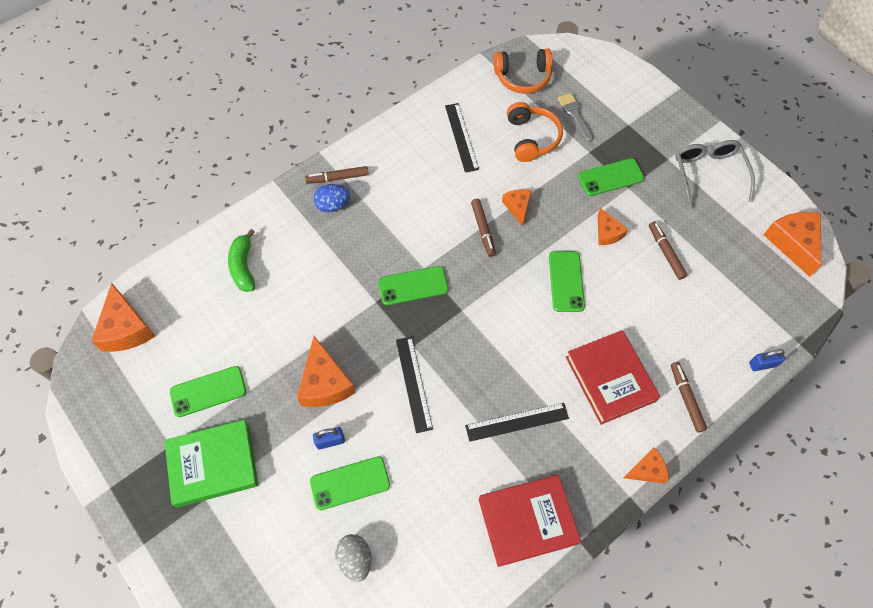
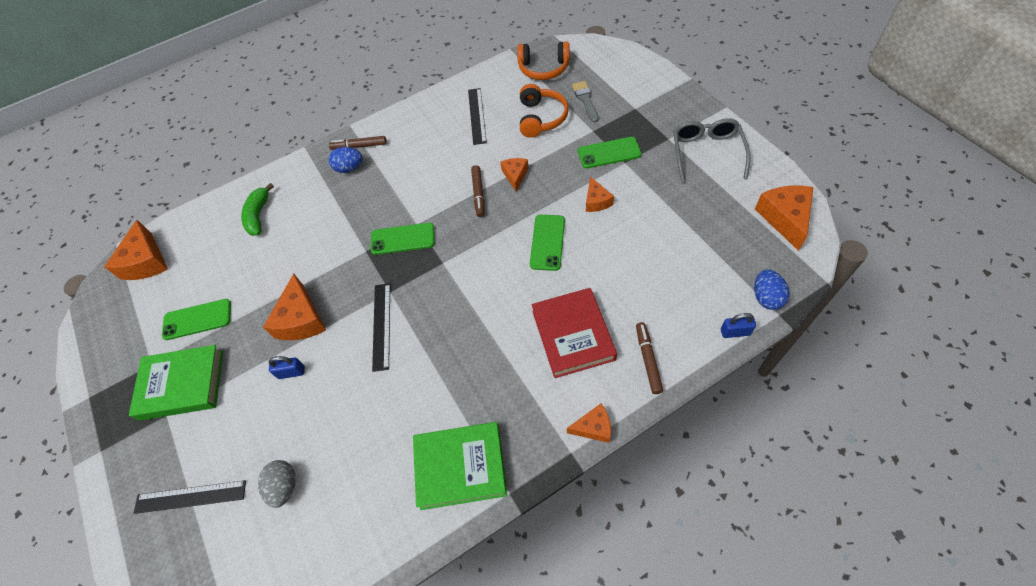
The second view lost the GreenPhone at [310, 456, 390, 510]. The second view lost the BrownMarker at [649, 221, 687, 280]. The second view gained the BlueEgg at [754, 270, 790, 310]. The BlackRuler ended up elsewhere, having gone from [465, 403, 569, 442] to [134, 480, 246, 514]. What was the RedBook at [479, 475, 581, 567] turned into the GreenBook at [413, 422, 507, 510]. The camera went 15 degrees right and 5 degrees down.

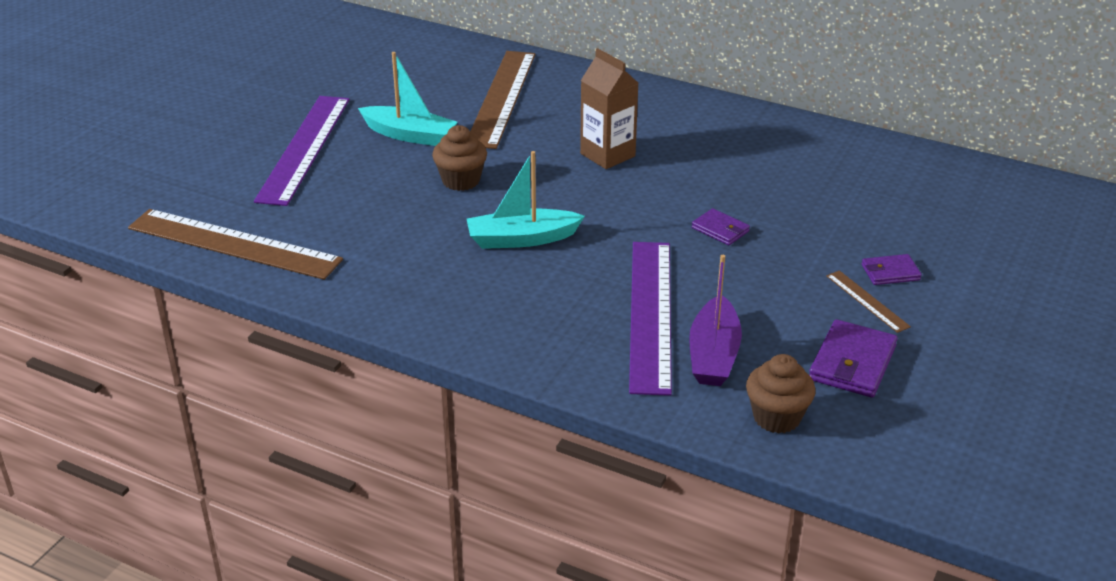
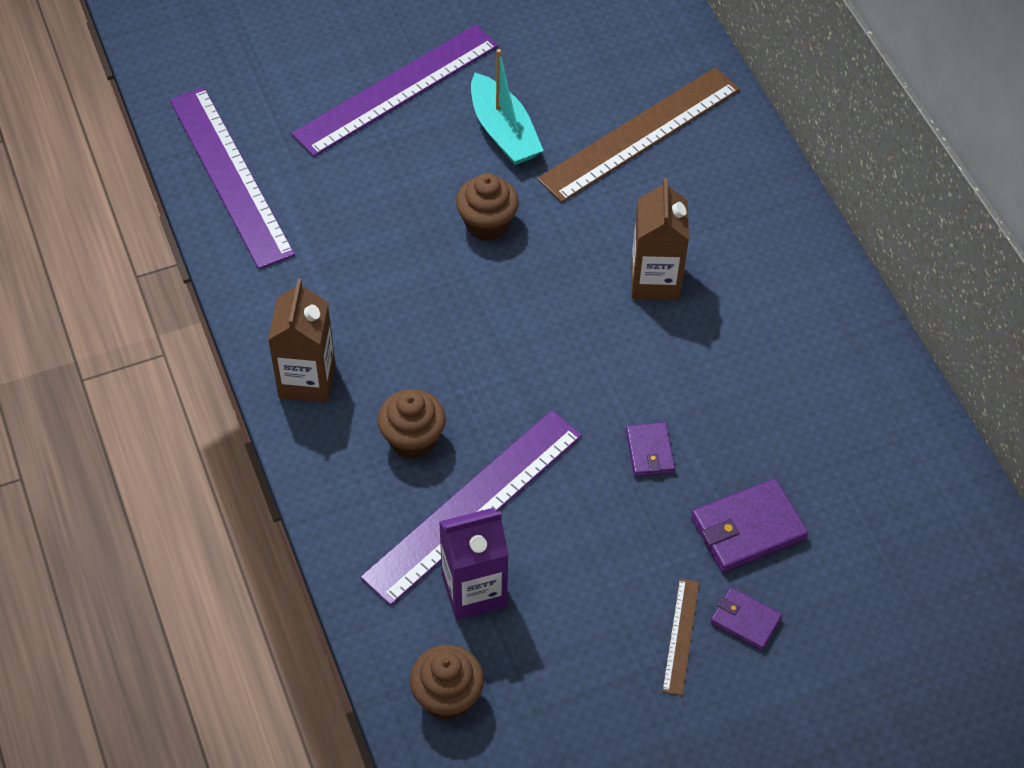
The second view lost the TurquoiseBoat at [467, 151, 585, 249]. The second view gained the BrownCarton at [268, 279, 335, 403]. The second view gained the BrownCupcake at [377, 389, 446, 459]. The PurpleWallet ended up elsewhere, having gone from [809, 319, 898, 398] to [691, 478, 808, 573]. Where the PurpleBoat stood at [689, 255, 742, 386], the PurpleCarton came to stand at [439, 508, 509, 620]. What was the BrownRuler at [128, 209, 343, 280] turned into the PurpleRuler at [169, 87, 295, 269]. The camera went 40 degrees right and 20 degrees up.

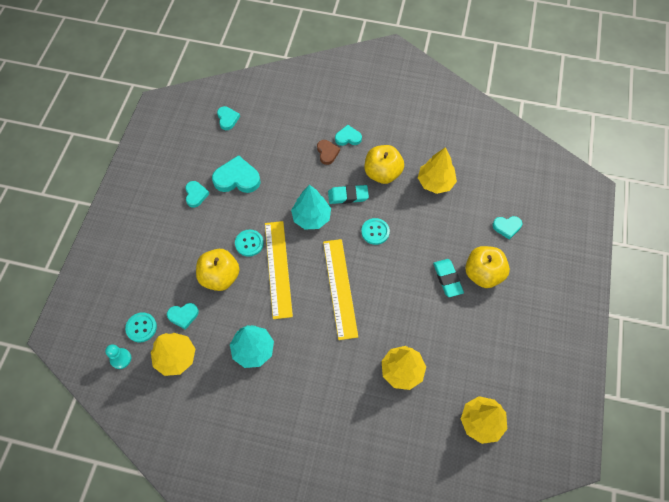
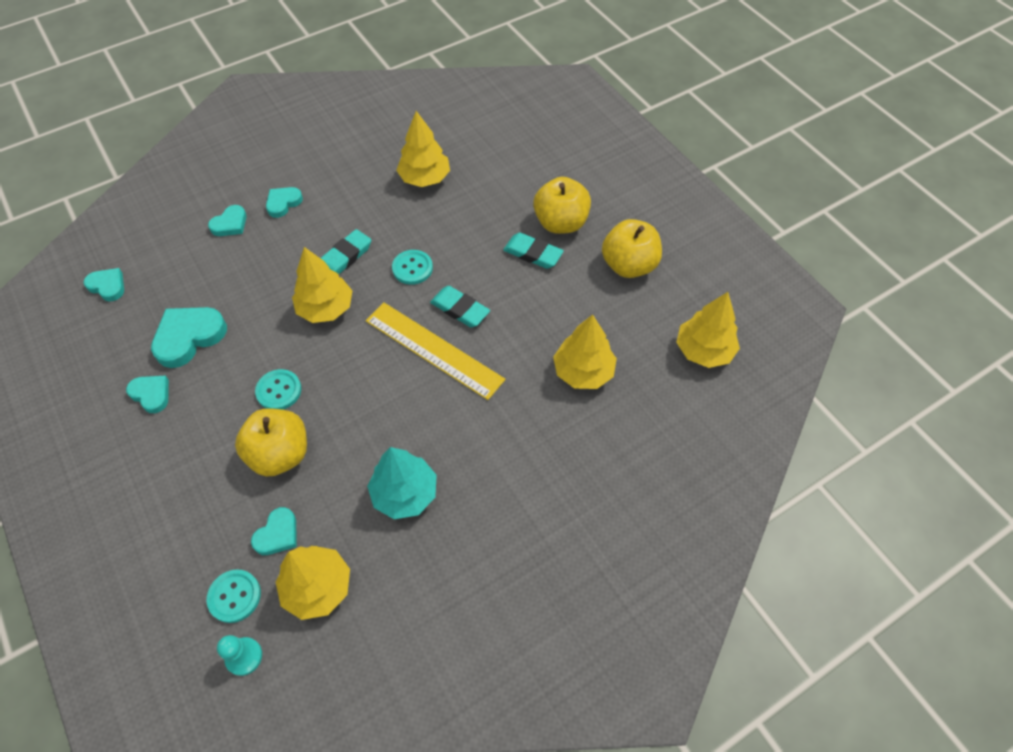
The second view lost the YellowRuler at [265, 221, 293, 319]. The second view lost the BrownHeart at [317, 140, 340, 165]. The second view gained the TurquoiseEraser at [430, 286, 490, 327]. The YellowApple ended up elsewhere, having gone from [365, 145, 404, 184] to [602, 219, 662, 278]. The TurquoiseHeart ended up elsewhere, having gone from [493, 216, 522, 240] to [208, 205, 247, 236]. What was the TurquoiseTree at [291, 185, 331, 230] turned into the YellowTree at [292, 247, 353, 323]. The camera went 45 degrees left and 5 degrees down.

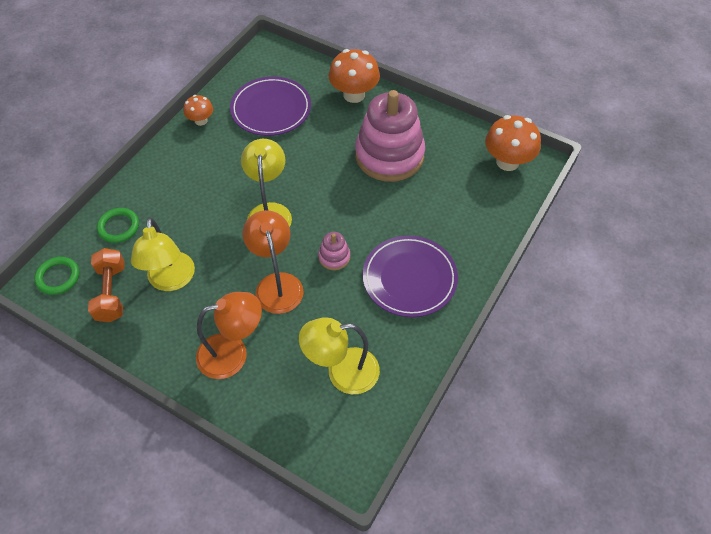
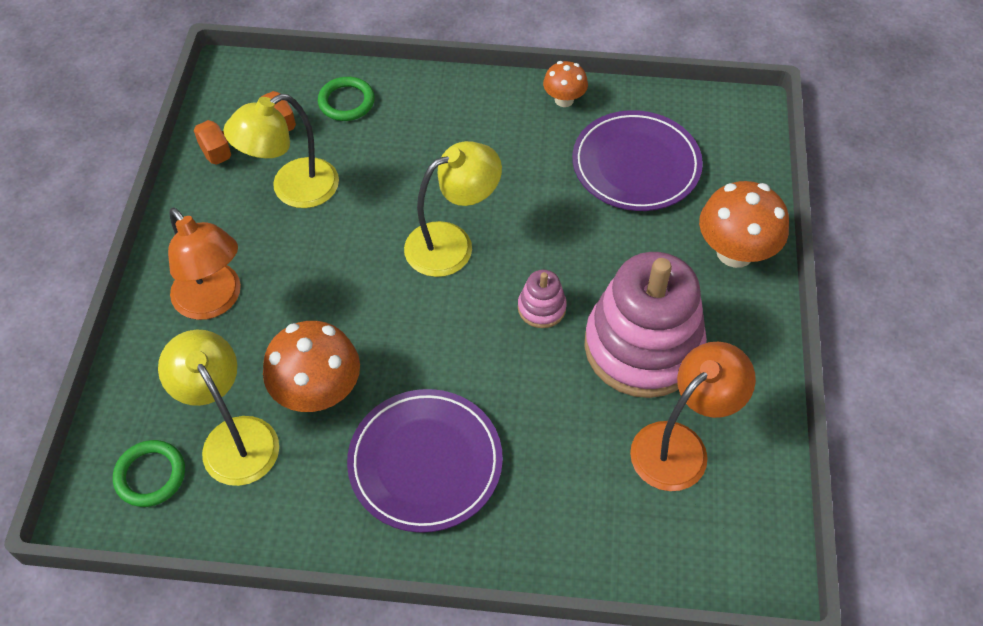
The GreenRing ended up elsewhere, having gone from [34, 257, 79, 295] to [113, 440, 185, 507]. The OrangeLamp ended up elsewhere, having gone from [242, 210, 304, 314] to [630, 342, 756, 491]. The PinkStackingToy ended up elsewhere, having gone from [318, 232, 350, 270] to [518, 270, 567, 328]. The OrangeMushroom ended up elsewhere, having gone from [485, 115, 541, 171] to [263, 321, 360, 412]. The camera went 65 degrees right and 0 degrees up.

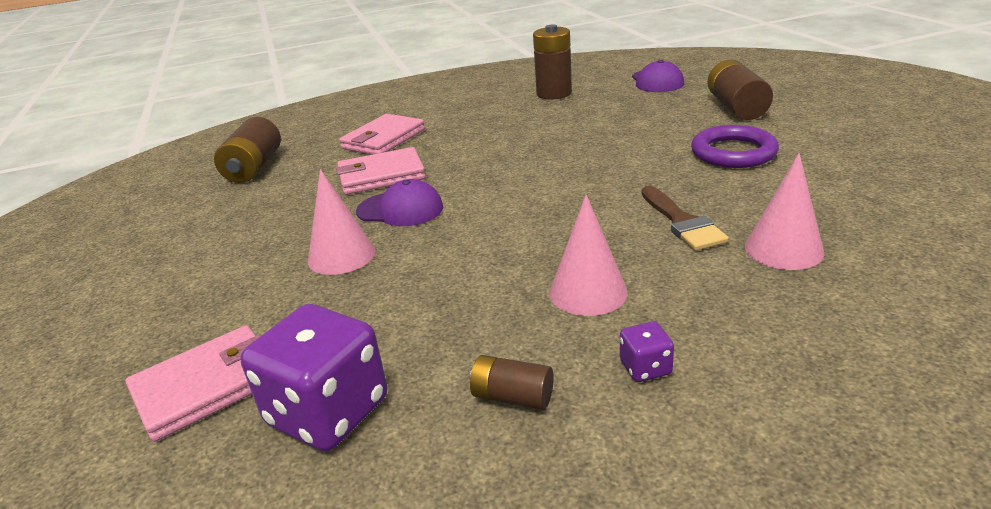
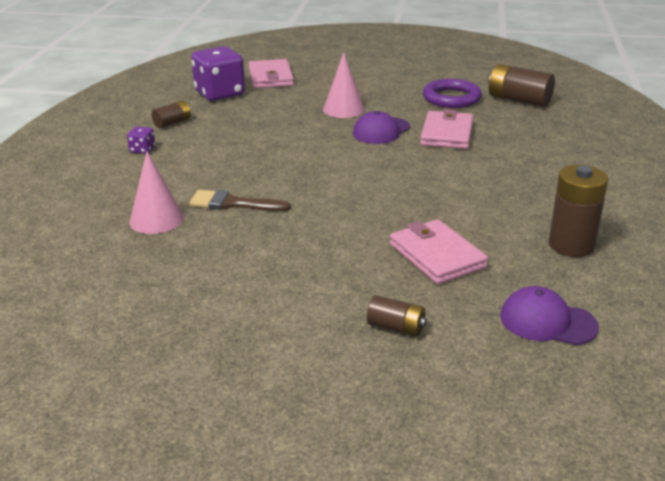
The second view lost the PinkCone at [549, 194, 628, 316]. The PinkWallet ended up elsewhere, having gone from [339, 114, 425, 155] to [390, 219, 488, 284]. The PurpleRing ended up elsewhere, having gone from [691, 125, 779, 168] to [423, 79, 482, 108]. The size of the BrownBattery at [707, 59, 773, 120] changed by a factor of 0.57. The camera went 115 degrees right and 0 degrees up.

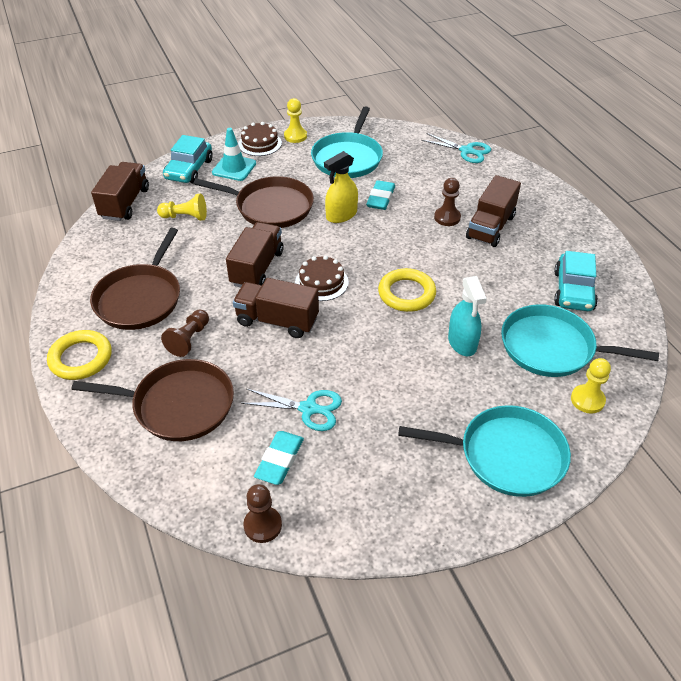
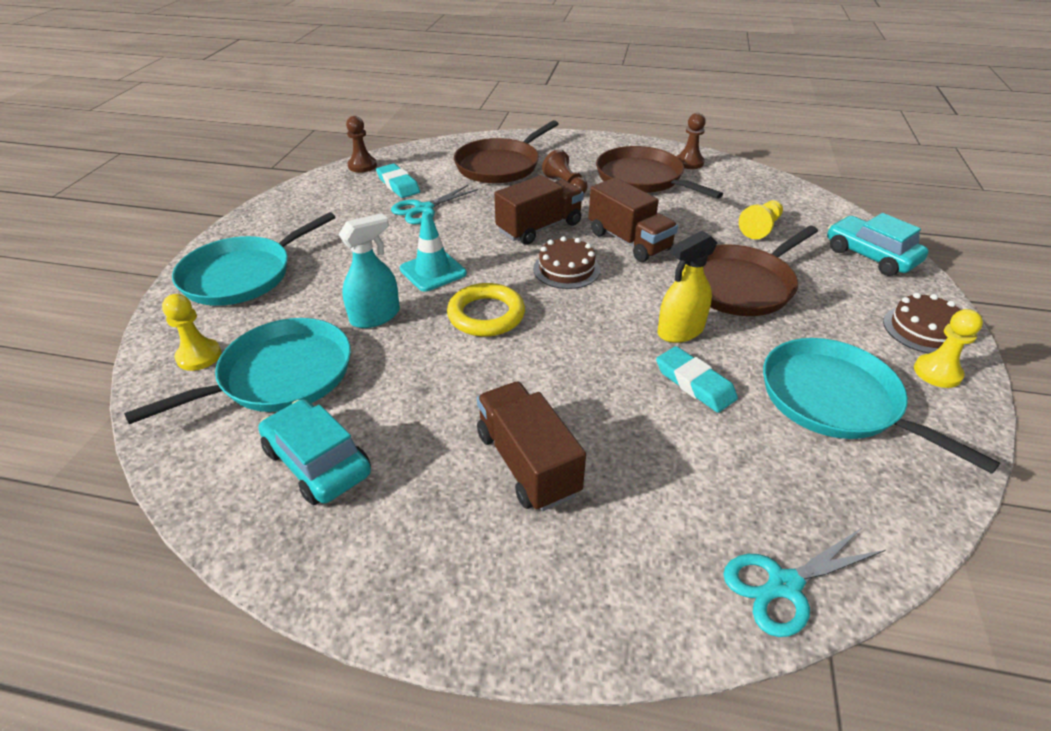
The second view lost the YellowRing at [47, 330, 112, 380]. The second view lost the BrownTruck at [91, 162, 149, 221]. The TurquoiseTrafficCone ended up elsewhere, having gone from [212, 128, 256, 181] to [400, 211, 467, 291]. The BrownPawn ended up elsewhere, having gone from [434, 178, 461, 226] to [676, 113, 706, 169]. The YellowSprayBottle at [324, 151, 358, 223] ended up facing another way, 120 degrees counterclockwise from before. The TurquoiseSprayBottle at [448, 276, 487, 356] ended up facing another way, 120 degrees clockwise from before. The camera went 125 degrees right and 5 degrees down.

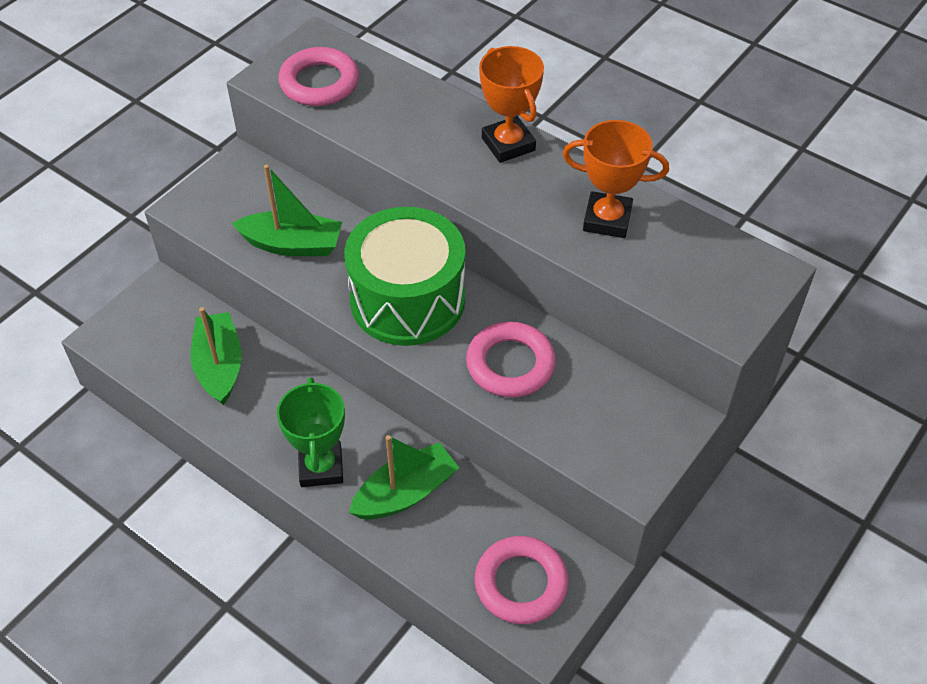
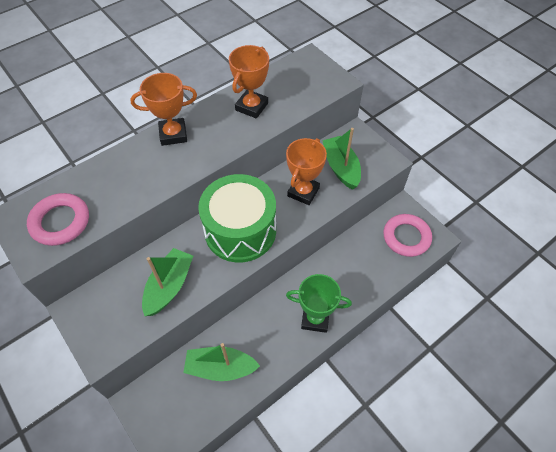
The GreenBoat ended up elsewhere, having gone from [349, 435, 459, 519] to [322, 128, 361, 190]. Where the PinkRing stood at [466, 322, 556, 398], the OrangeTrophy came to stand at [286, 138, 327, 205]. The camera went 75 degrees left and 5 degrees up.

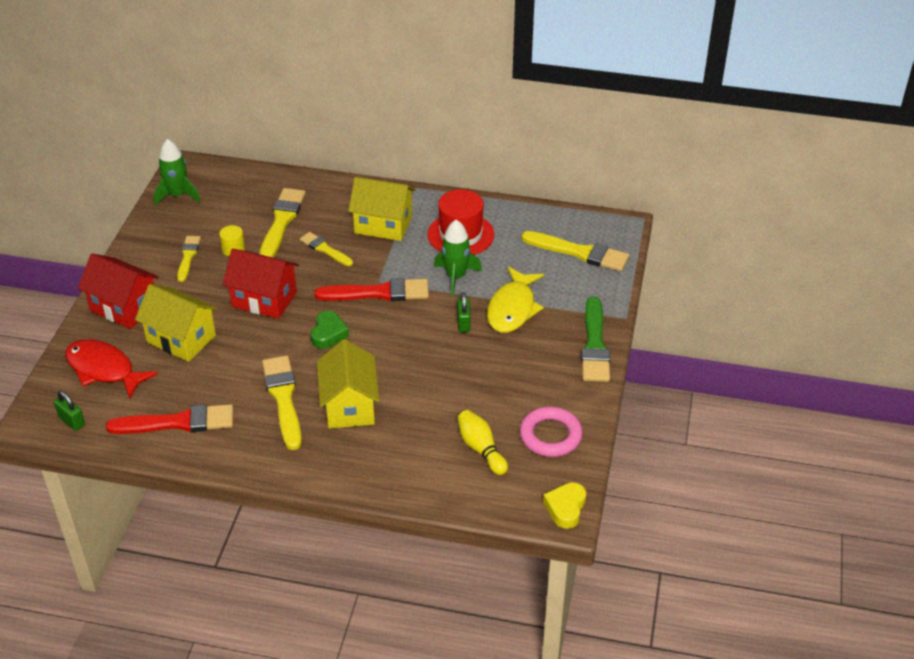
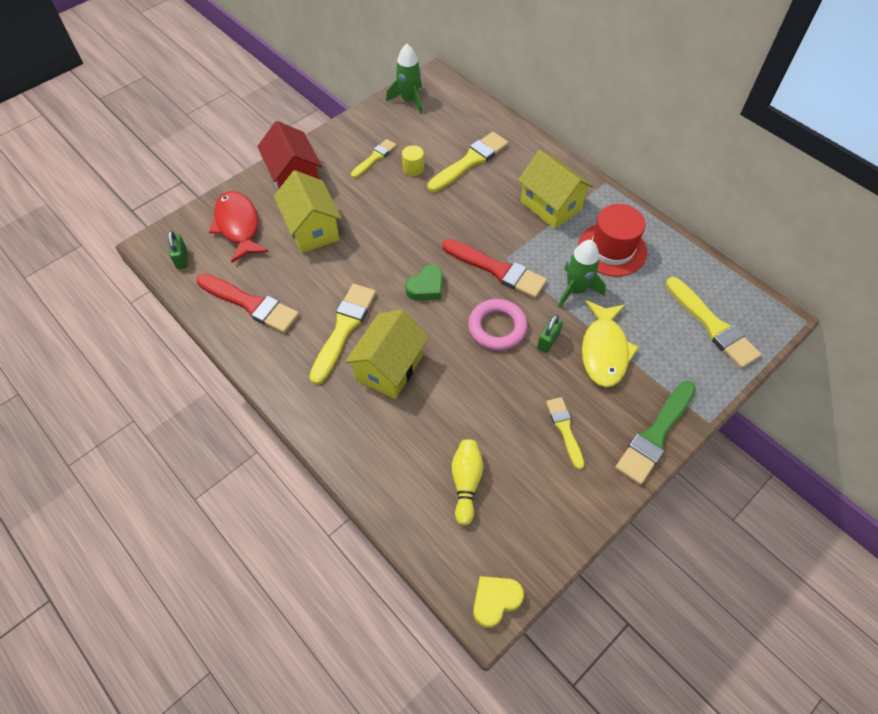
The second view lost the RedHouse at [222, 248, 299, 319]. The YellowBrush ended up elsewhere, having gone from [300, 232, 353, 266] to [546, 397, 584, 470]. The PinkRing ended up elsewhere, having gone from [520, 407, 583, 457] to [468, 299, 528, 350]. The YellowFish at [487, 267, 544, 333] ended up facing another way, 45 degrees counterclockwise from before. The camera went 35 degrees right and 15 degrees up.

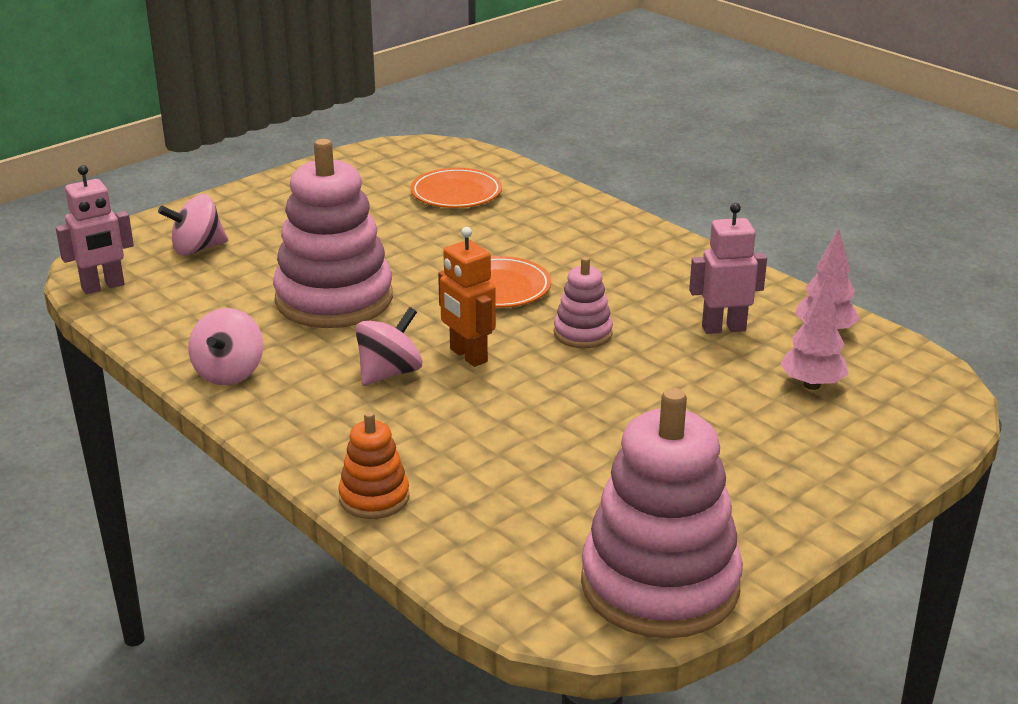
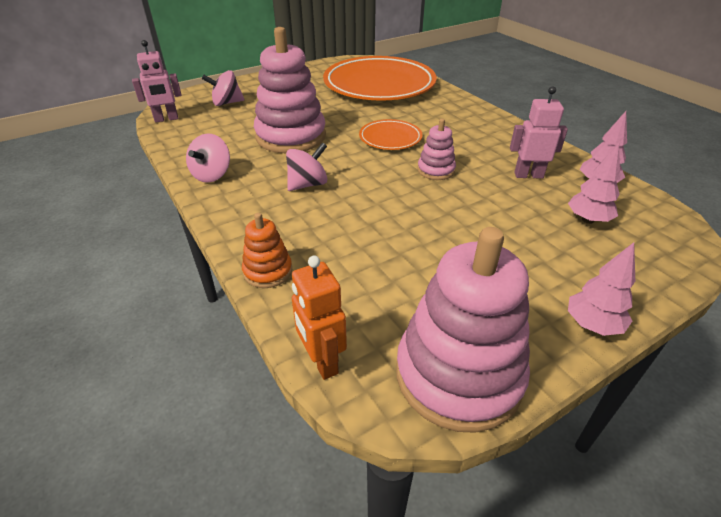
The second view gained the PinkTree at [568, 242, 635, 336]. The OrangeRobot ended up elsewhere, having gone from [438, 227, 496, 367] to [292, 256, 347, 380]. The size of the OrangePlate at [411, 168, 502, 208] changed by a factor of 2.16. The camera went 10 degrees right and 10 degrees up.

